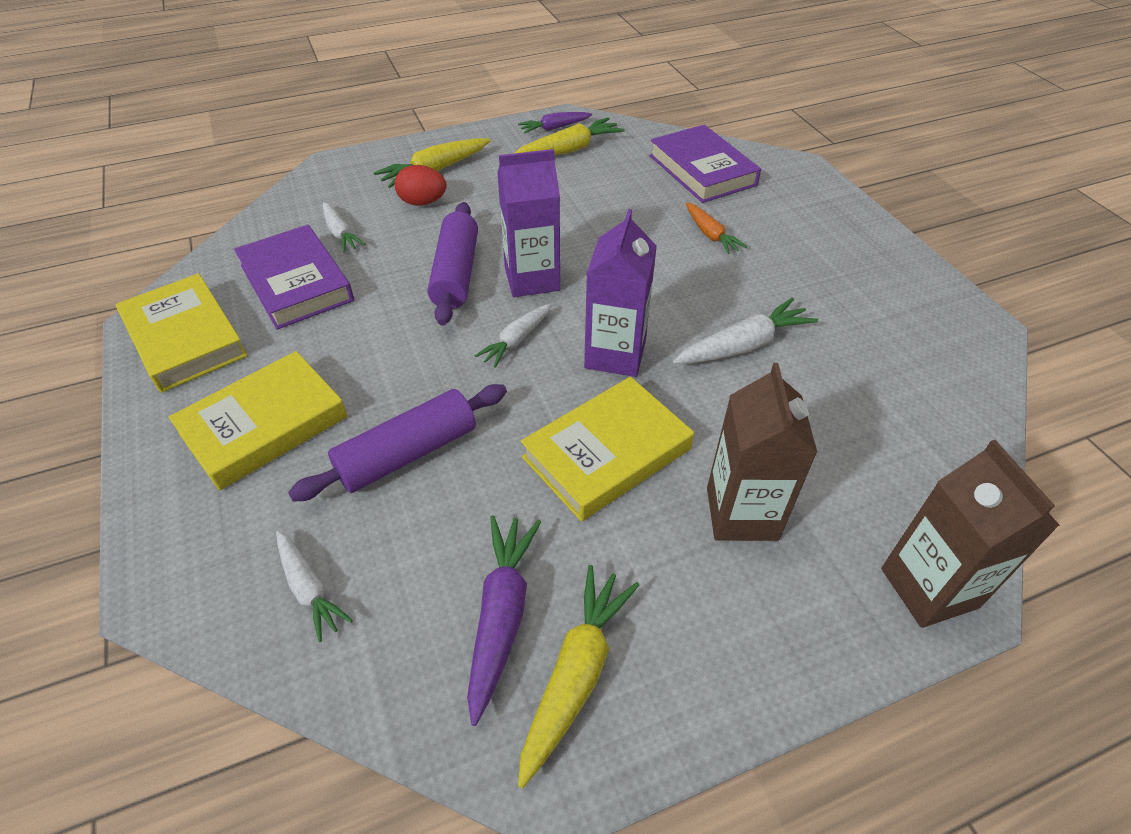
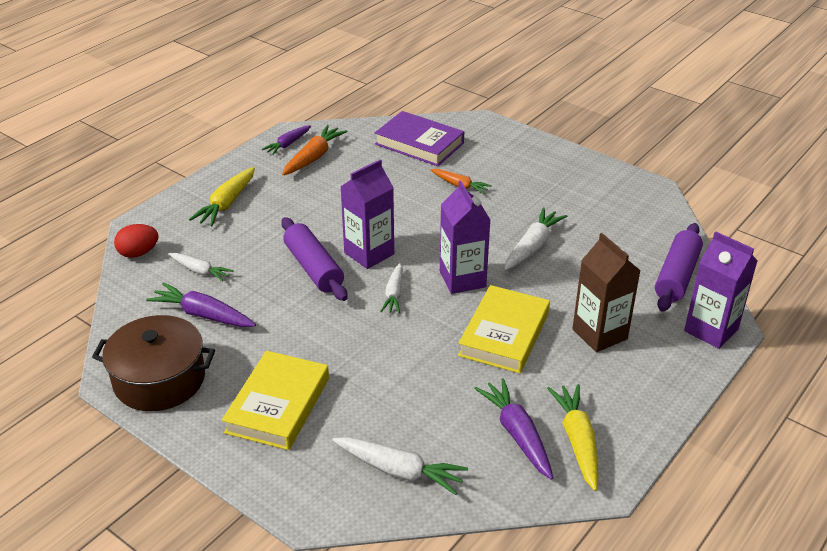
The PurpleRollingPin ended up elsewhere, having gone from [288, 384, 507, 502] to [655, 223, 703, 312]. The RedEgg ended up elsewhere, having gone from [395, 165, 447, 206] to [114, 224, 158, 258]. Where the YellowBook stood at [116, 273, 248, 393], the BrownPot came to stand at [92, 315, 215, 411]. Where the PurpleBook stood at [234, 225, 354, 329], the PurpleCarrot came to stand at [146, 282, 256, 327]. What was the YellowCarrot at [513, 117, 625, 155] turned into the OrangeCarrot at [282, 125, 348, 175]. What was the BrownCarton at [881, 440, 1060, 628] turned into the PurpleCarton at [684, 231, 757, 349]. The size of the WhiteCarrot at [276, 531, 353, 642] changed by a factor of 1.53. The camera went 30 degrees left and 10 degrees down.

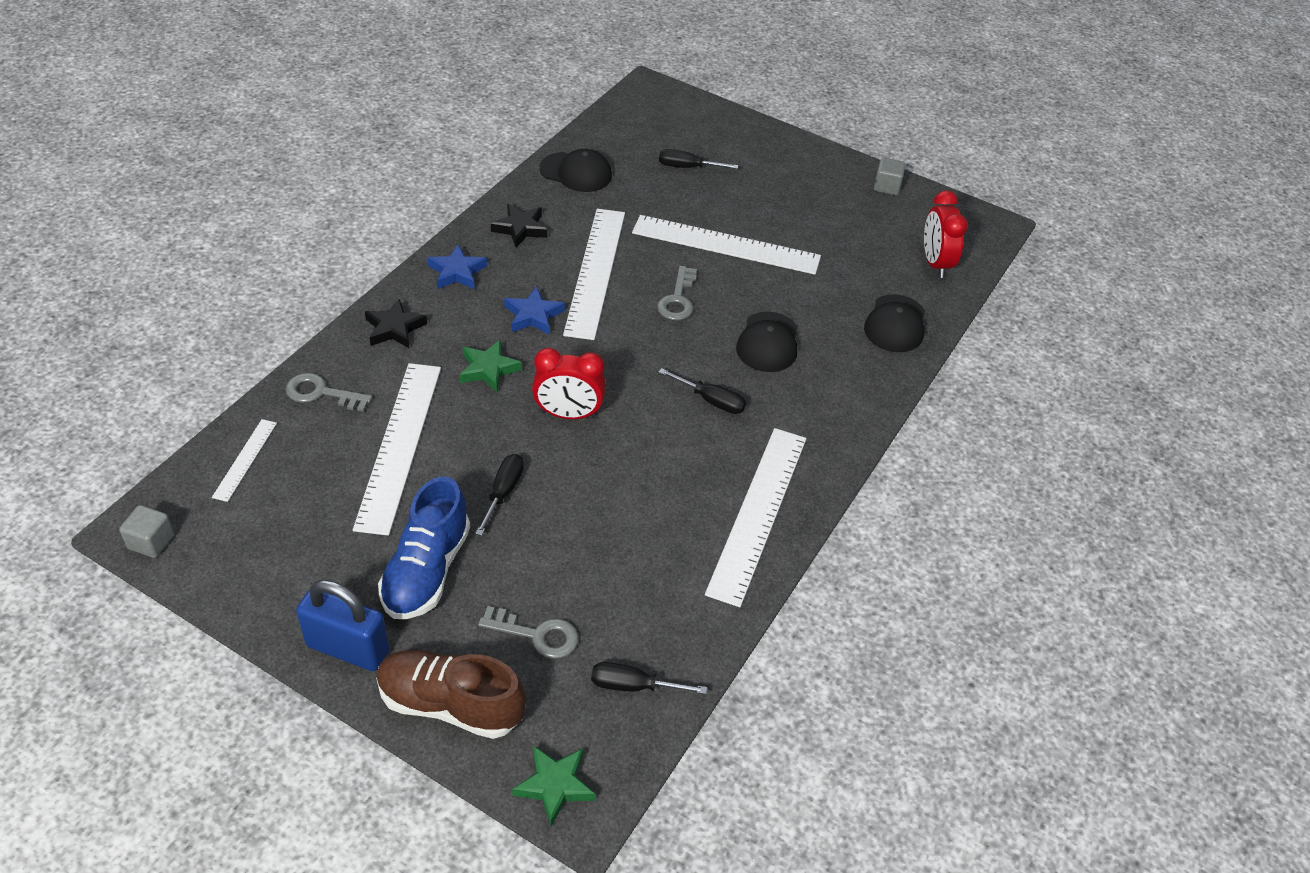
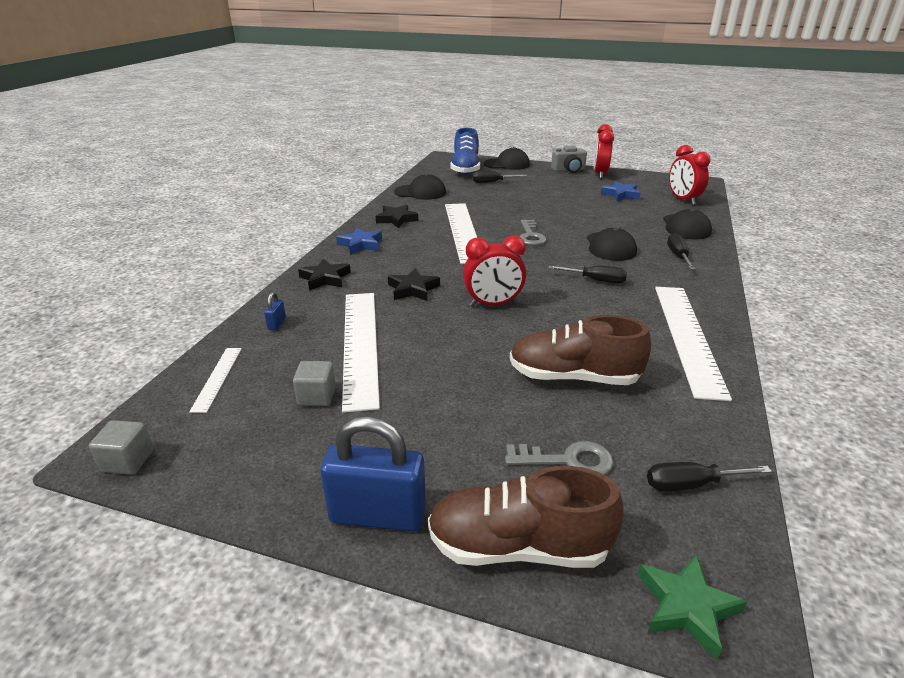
The second view lost the WhiteRuler at [632, 215, 821, 275]. The second view gained the BlackCap at [484, 147, 530, 170]. The second view gained the BrownShoe at [510, 315, 651, 385]. The second view gained the GreyCamera at [551, 145, 587, 173]. The second view gained the RedClock at [594, 124, 614, 179]. The BlueShoe ended up elsewhere, having gone from [378, 477, 470, 619] to [451, 128, 480, 175]. The BlackScrewdriver ended up elsewhere, having gone from [475, 454, 524, 536] to [667, 233, 695, 270]. The BlueStar ended up elsewhere, having gone from [504, 287, 565, 335] to [601, 181, 641, 201]. The GreyCube ended up elsewhere, having gone from [874, 158, 906, 195] to [293, 361, 336, 406]. Where the GreyKey stood at [286, 373, 372, 412], the BluePadlock came to stand at [264, 292, 286, 330]. What was the GreenStar at [459, 339, 522, 392] turned into the BlackStar at [388, 268, 440, 301]. The camera went 10 degrees left and 15 degrees down.

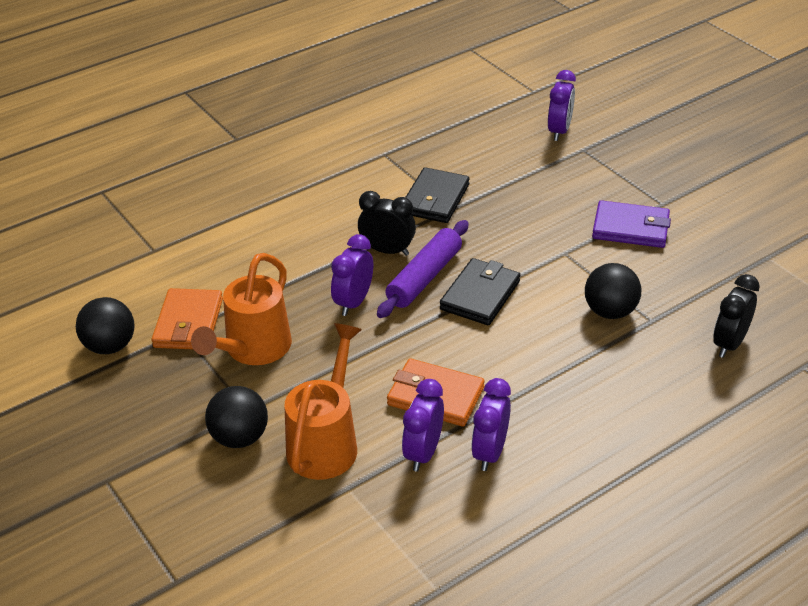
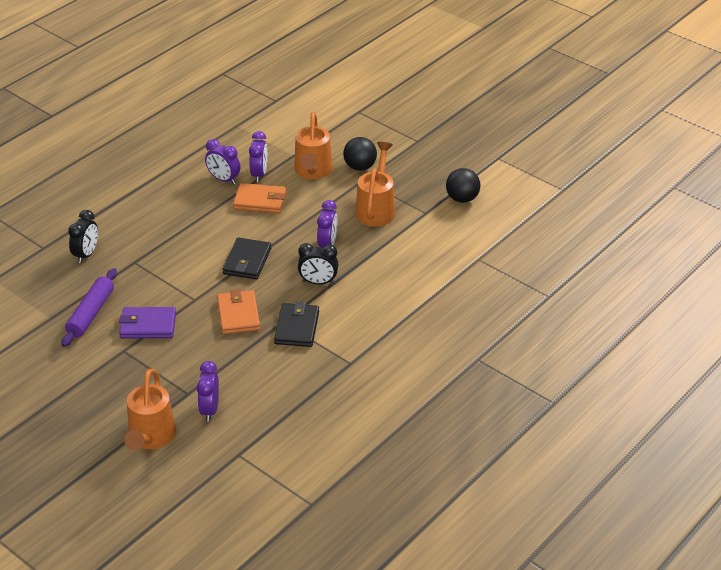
The second view lost the BlackBall at [585, 263, 641, 319]. The second view gained the OrangeWateringCan at [124, 369, 176, 450]. The OrangeWallet ended up elsewhere, having gone from [151, 288, 223, 350] to [217, 289, 260, 334]. The PurpleRollingPin ended up elsewhere, having gone from [377, 220, 469, 318] to [62, 268, 117, 347]. The PurpleClock at [471, 378, 511, 471] ended up facing another way, 120 degrees clockwise from before. The camera went 165 degrees right and 0 degrees up.

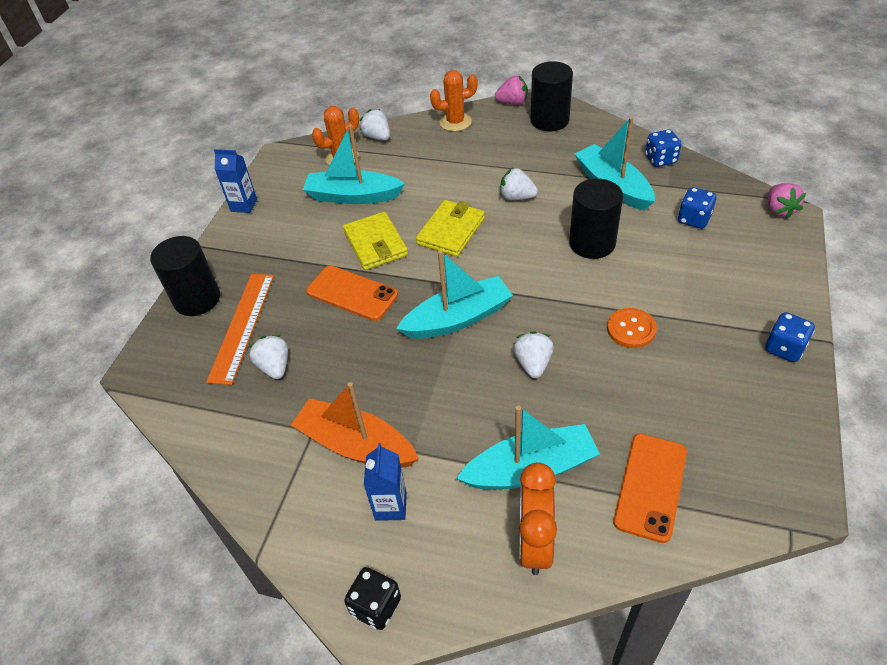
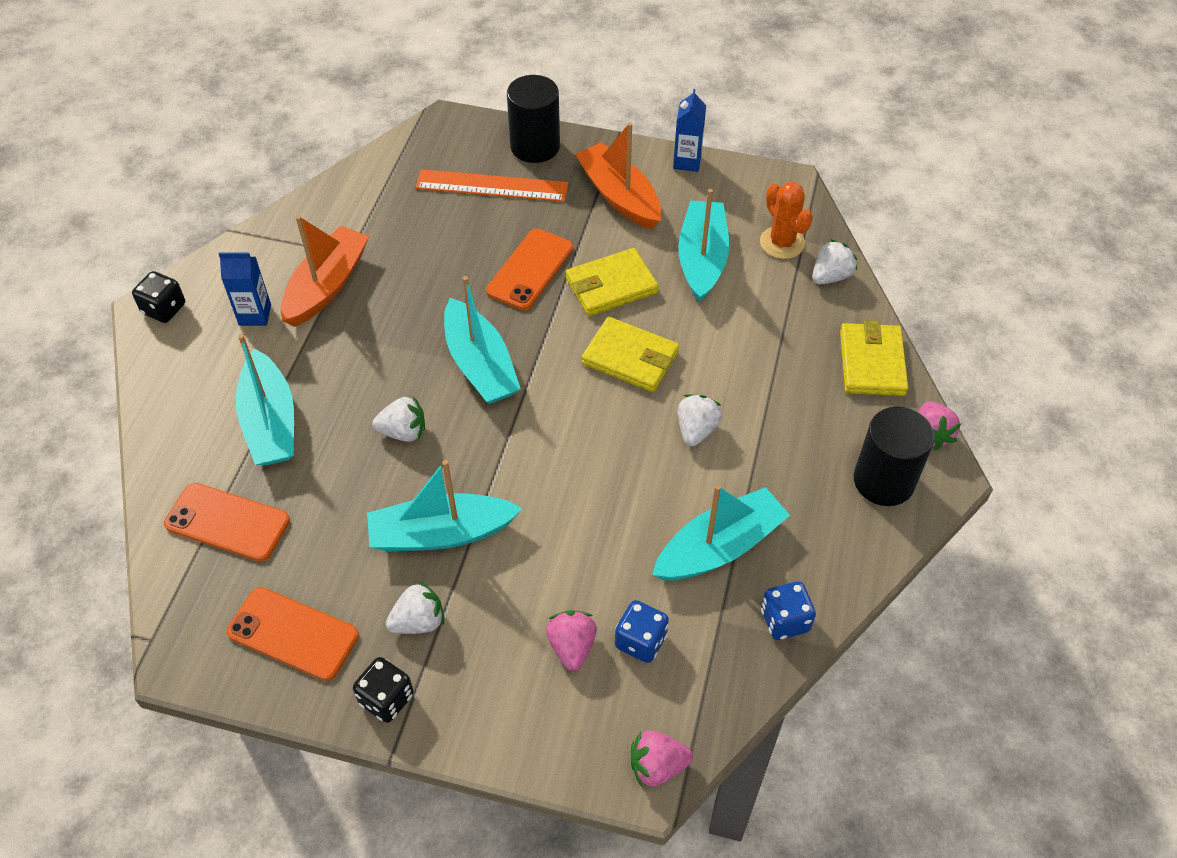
The second view lost the OrangeClock at [519, 462, 557, 575]. The second view lost the BlackCylinder at [569, 178, 623, 259]. The second view gained the OrangePhone at [227, 587, 359, 681]. The second view gained the PinkStrawberry at [546, 610, 597, 671]. The second view gained the OrangeBoat at [575, 122, 662, 229]. The WhiteStrawberry ended up elsewhere, having gone from [249, 335, 288, 379] to [386, 581, 444, 634]. Where the OrangeCactus stood at [430, 70, 477, 131], the YellowWallet came to stand at [840, 320, 908, 396]. Where the OrangeButton stood at [607, 308, 657, 348], the TurquoiseBoat came to stand at [367, 460, 522, 552]. What was the BlueDice at [765, 312, 815, 362] turned into the BlackDice at [353, 657, 414, 723]. The camera went 85 degrees right and 5 degrees up.

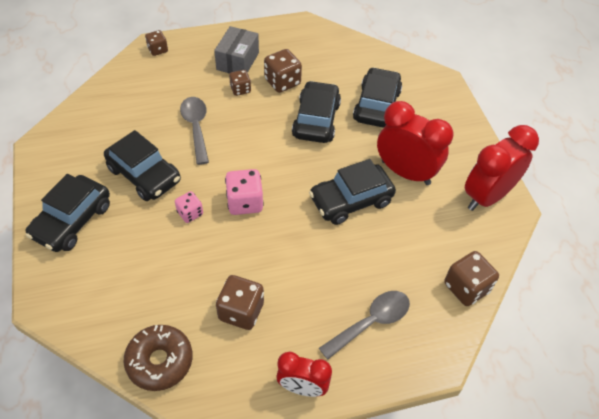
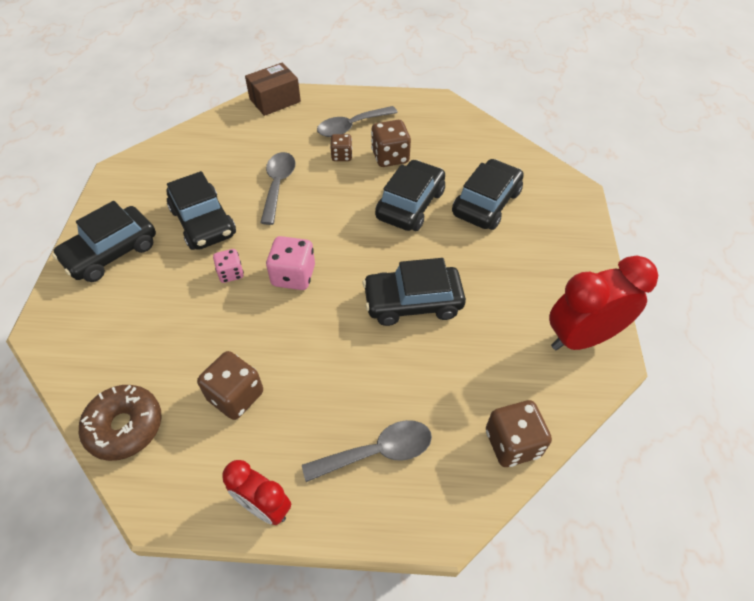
The second view lost the RedClock at [377, 101, 453, 185]. Where the BrownDice stood at [145, 30, 168, 56], the BrownBox came to stand at [245, 63, 301, 116]. Where the GreyBox stood at [214, 26, 259, 74], the GreySpoon came to stand at [317, 106, 398, 137]. The camera went 20 degrees right and 0 degrees up.

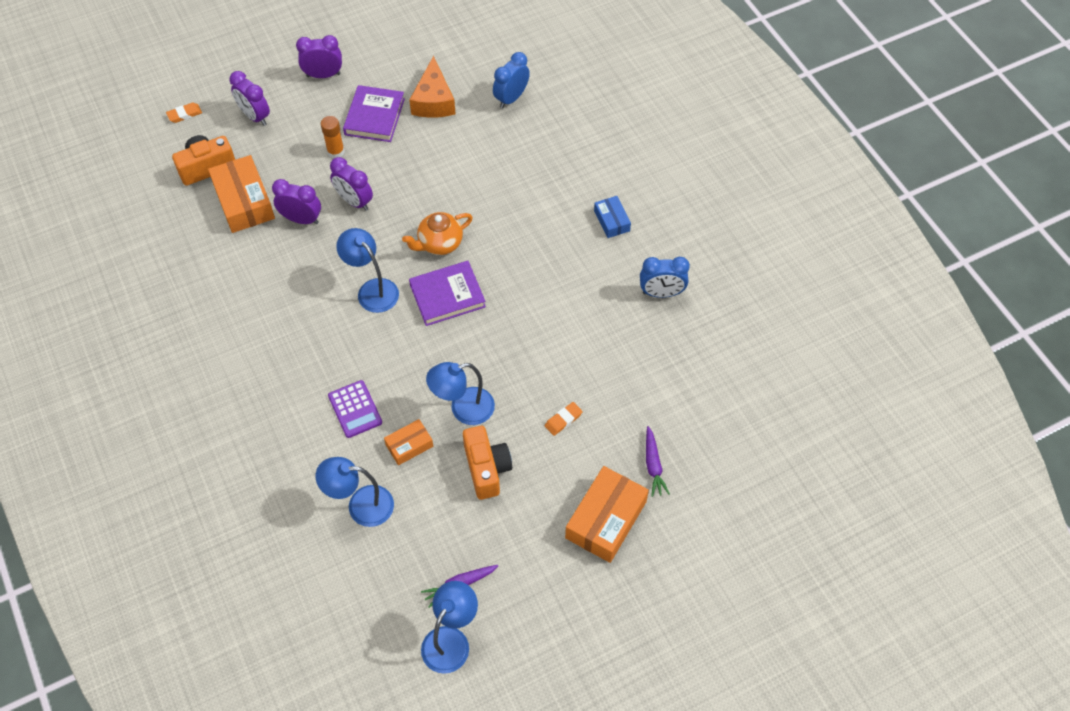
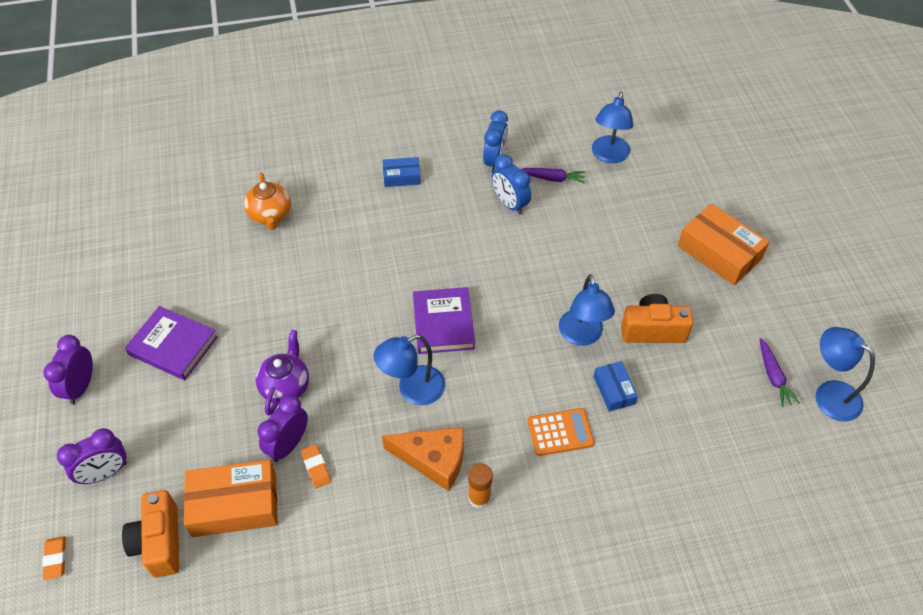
The BlueLamp ended up elsewhere, having gone from [316, 457, 394, 527] to [592, 92, 633, 163]. The OrangeGlueStick ended up elsewhere, having gone from [321, 116, 345, 158] to [468, 463, 493, 509]. The OrangeTeapot ended up elsewhere, having gone from [402, 212, 473, 255] to [244, 172, 291, 230]. The OrangeCheese ended up elsewhere, having gone from [409, 56, 456, 118] to [382, 427, 464, 491]. The BlueClock ended up elsewhere, having gone from [493, 52, 530, 108] to [492, 154, 531, 215]. The OrangeEraser ended up elsewhere, having gone from [545, 402, 583, 436] to [301, 444, 331, 488]. The PurpleCarrot ended up elsewhere, having gone from [646, 426, 670, 497] to [520, 168, 585, 183]. Where the PurpleClock stood at [330, 157, 373, 211], the PurpleTeapot came to stand at [256, 330, 309, 416]. What was the PurpleCalculator at [328, 380, 382, 438] turned into the OrangeCalculator at [527, 408, 594, 456]. What was the OrangeBox at [384, 419, 433, 465] turned into the BlueBox at [594, 361, 638, 412]. The camera went 75 degrees left and 5 degrees down.

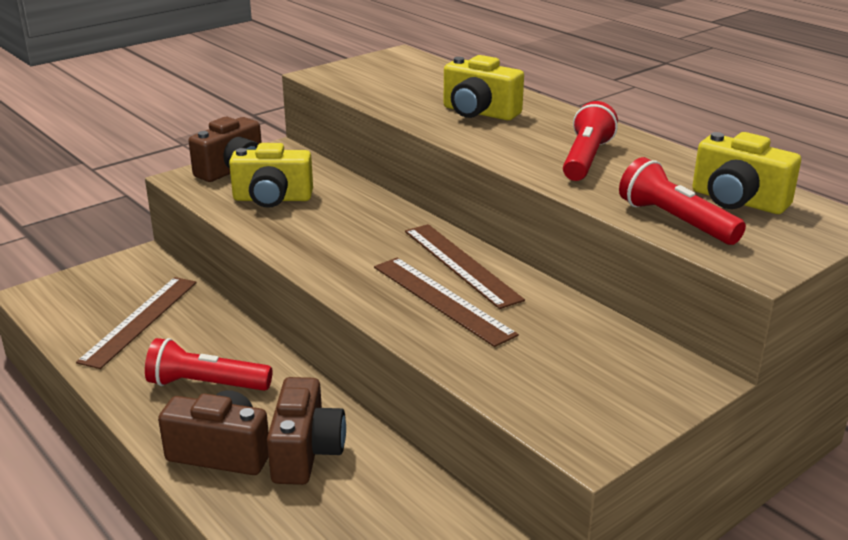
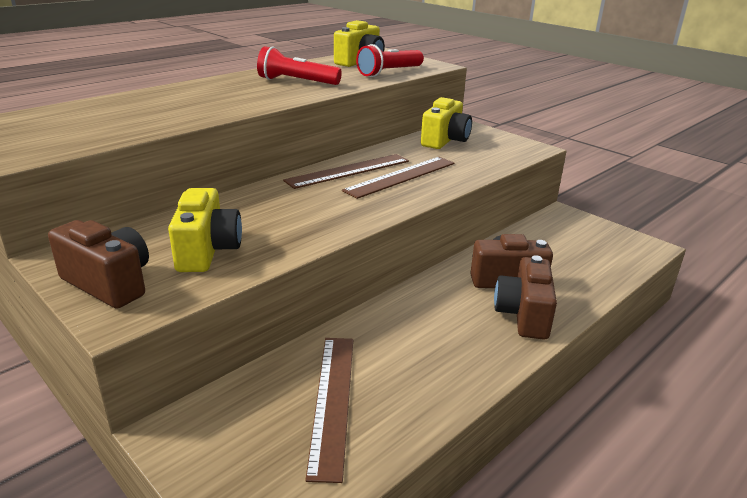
The second view lost the RedFlashlight at [145, 338, 272, 391]. The YellowCamera ended up elsewhere, having gone from [444, 55, 524, 120] to [421, 97, 472, 149]. The BrownRuler at [76, 277, 197, 369] ended up facing another way, 75 degrees clockwise from before. The camera went 95 degrees left and 0 degrees up.

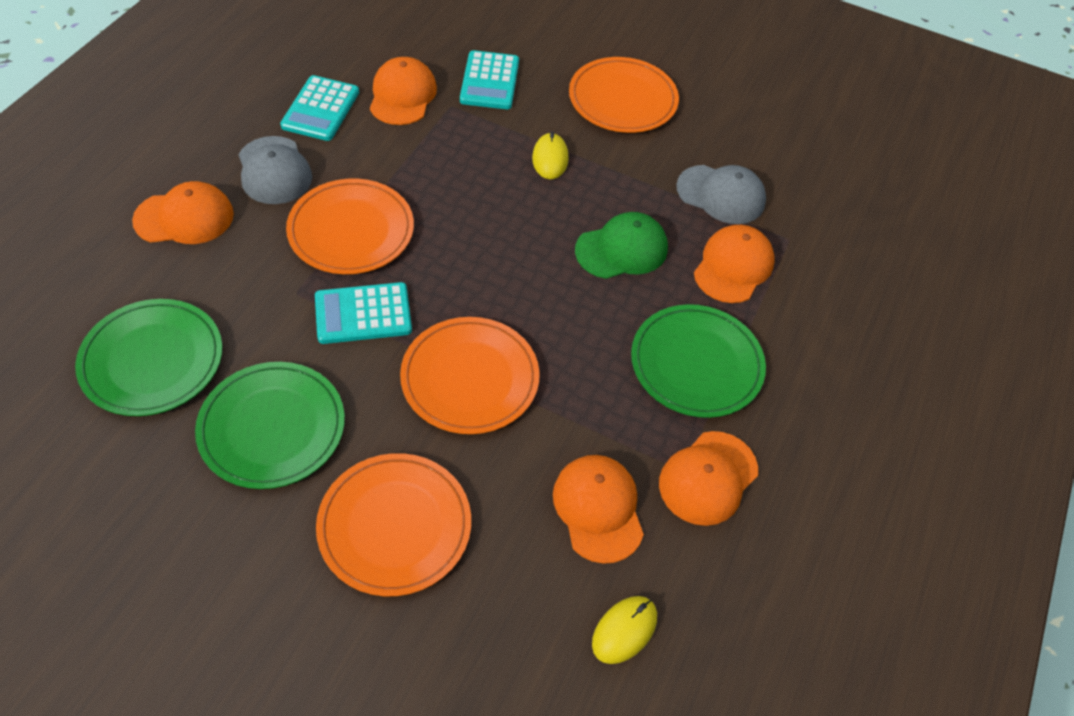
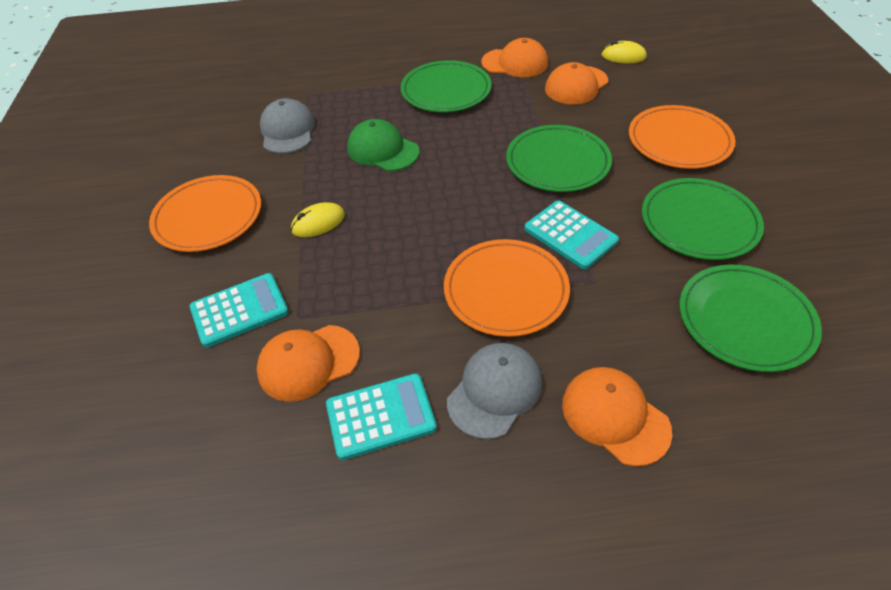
The second view lost the OrangeCap at [694, 225, 774, 303]. What was the OrangePlate at [400, 317, 540, 434] turned into the GreenPlate at [506, 125, 612, 192]. The camera went 115 degrees left and 5 degrees down.

